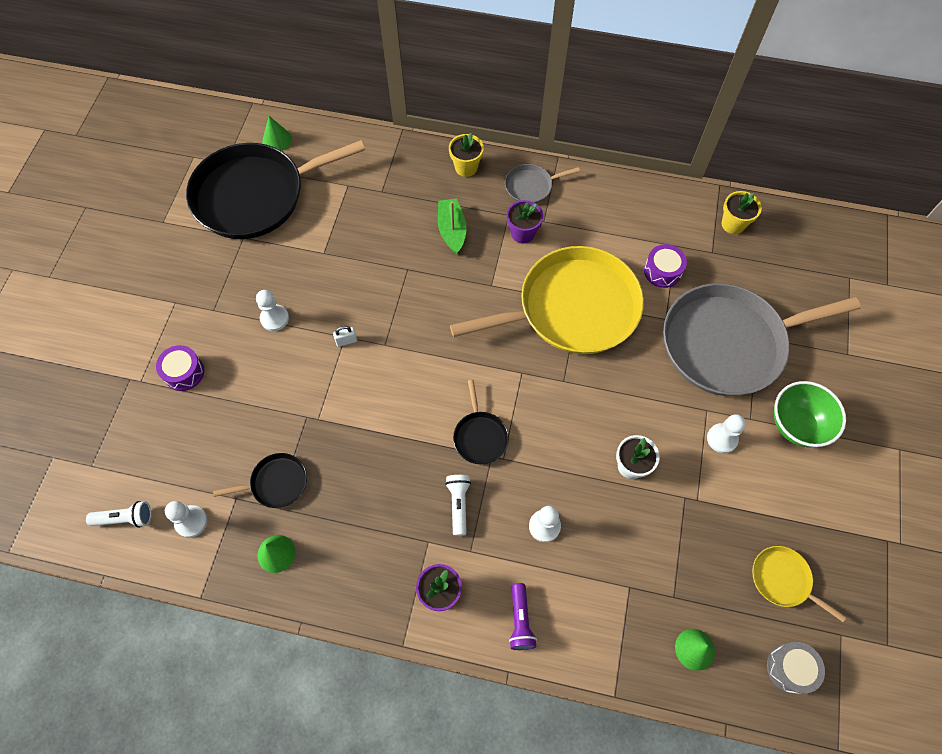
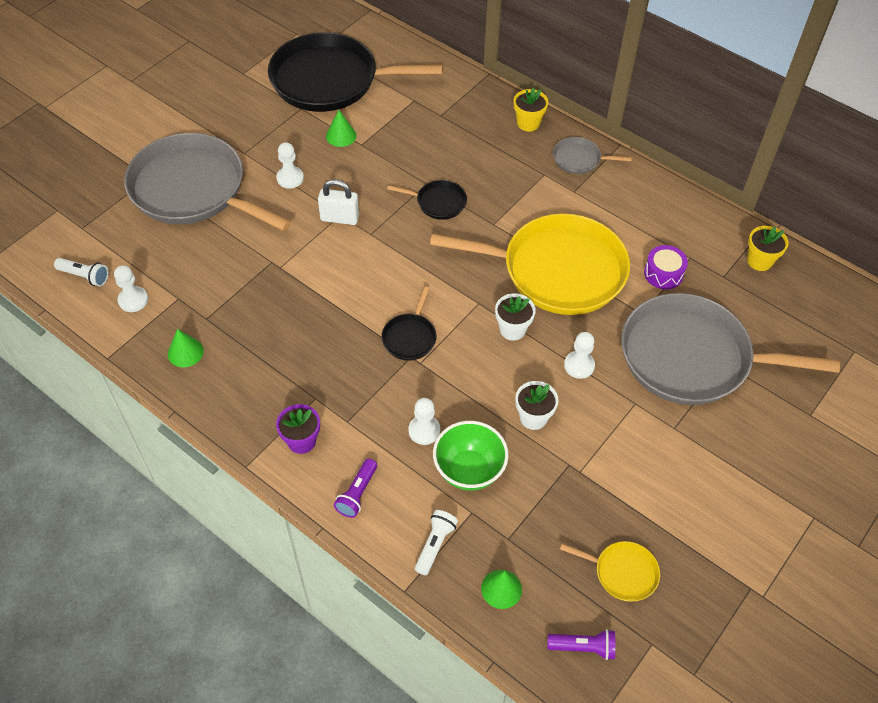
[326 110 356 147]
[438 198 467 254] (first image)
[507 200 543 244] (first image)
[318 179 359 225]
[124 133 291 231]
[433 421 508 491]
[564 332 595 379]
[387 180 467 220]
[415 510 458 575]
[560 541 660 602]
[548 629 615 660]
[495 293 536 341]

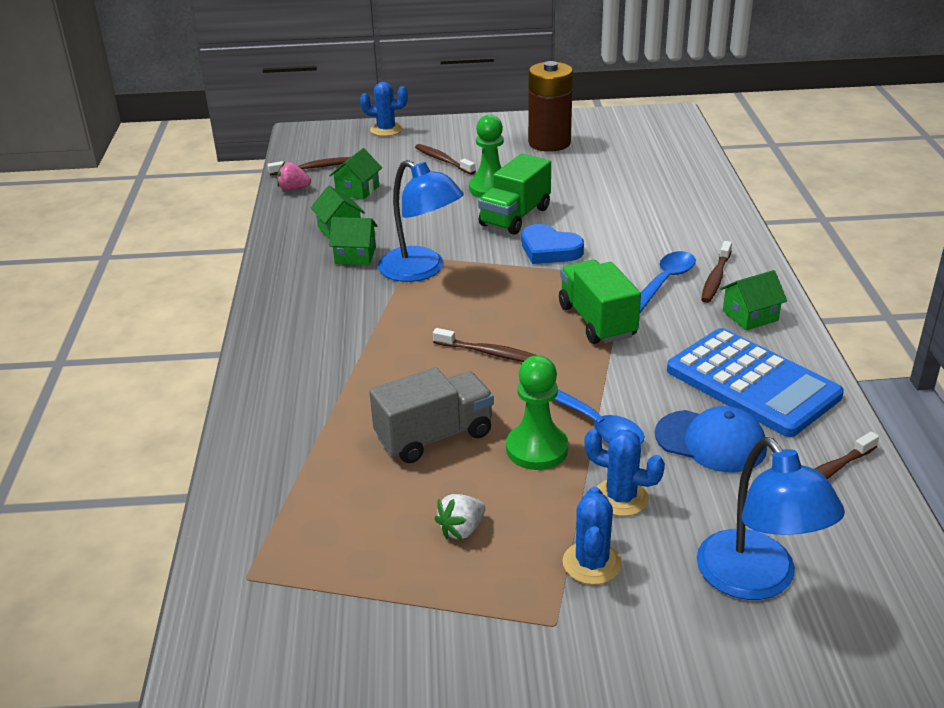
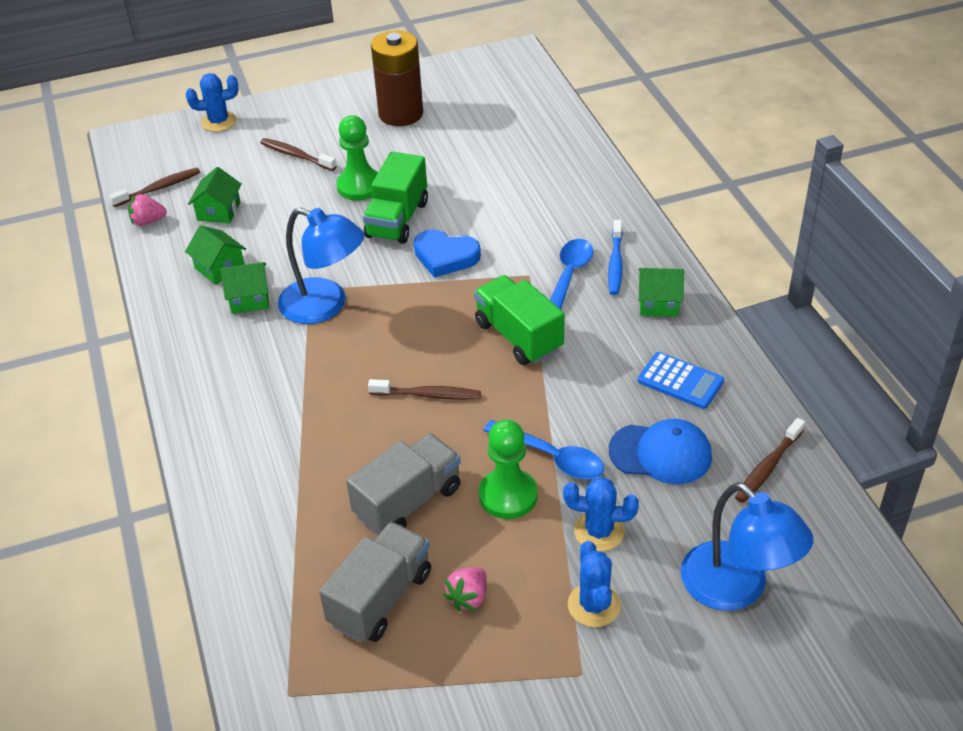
[608 220 623 295]
[638 268 684 317]
[638 352 724 409]
[443 567 487 611]
[319 522 431 643]

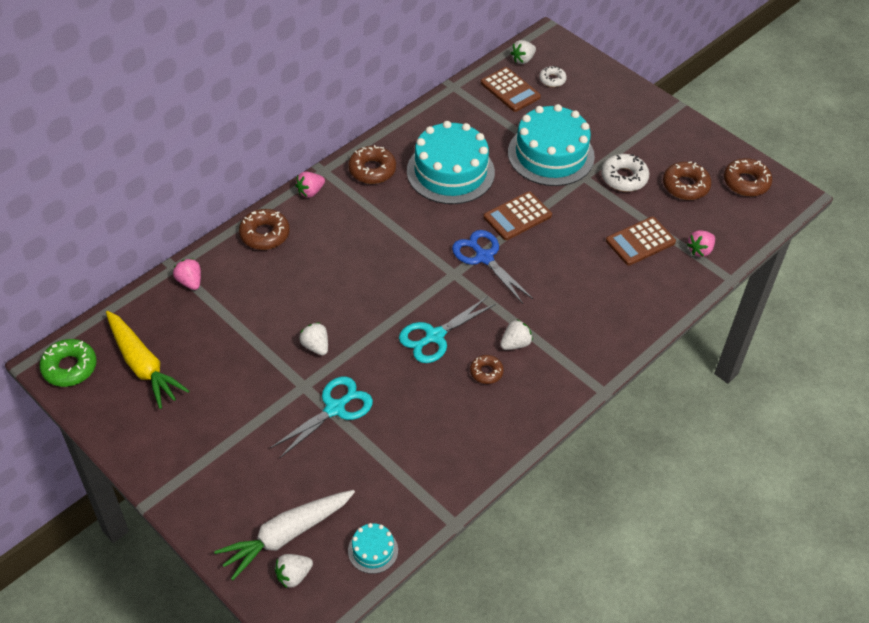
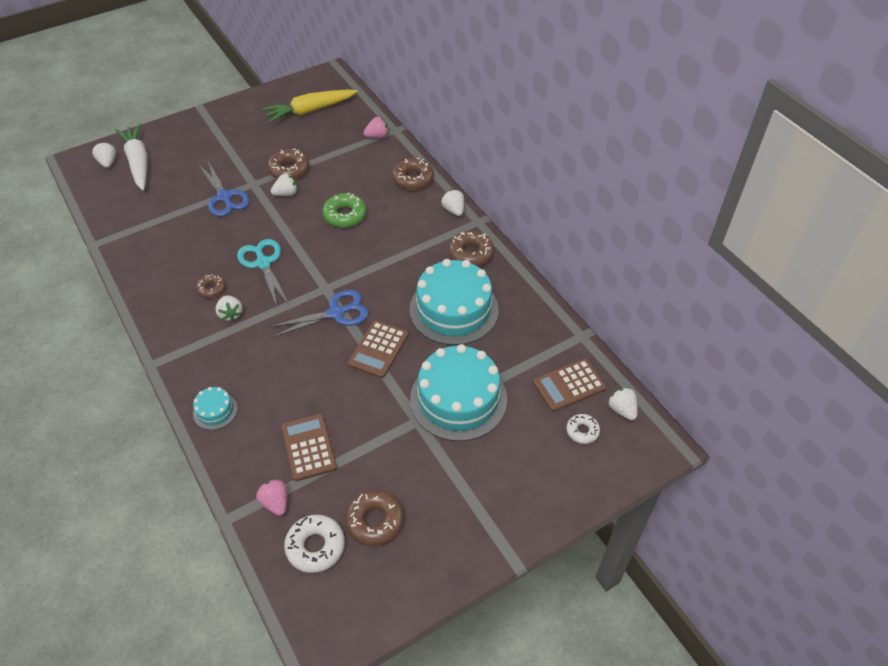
[284 515 345 573]
[267 149 310 179]
[441 190 464 216]
[348 320 409 378]
[322 193 367 228]
[198 161 250 217]
[193 387 237 430]

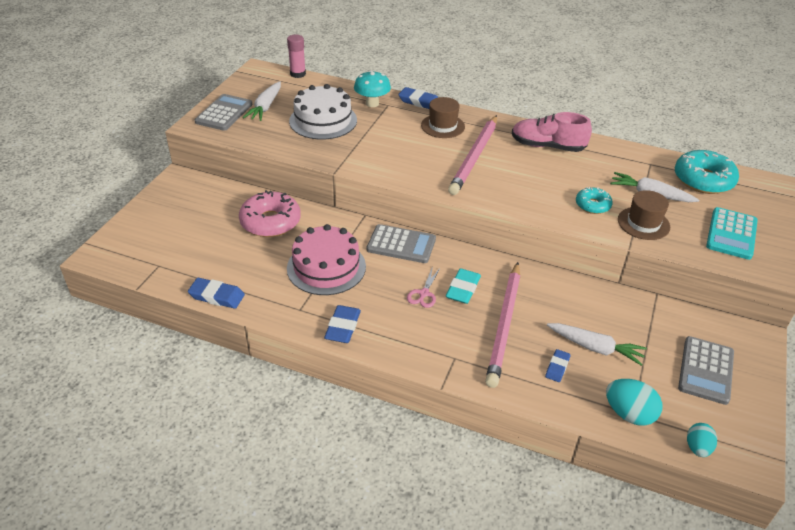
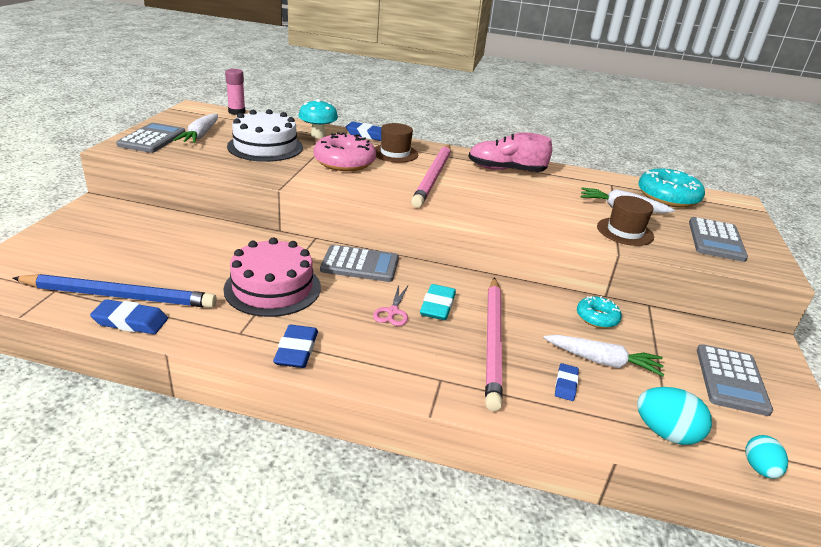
[577 296 622 328]
[313 132 376 171]
[689 217 748 262]
[13 274 217 308]

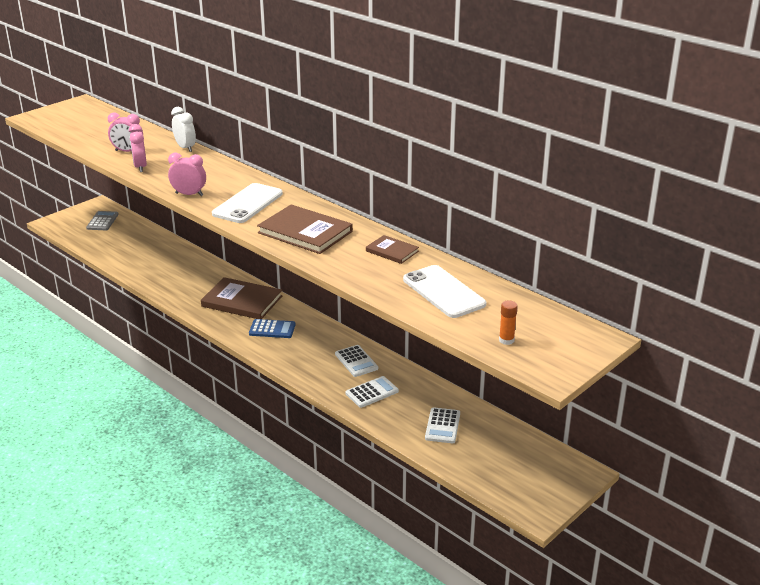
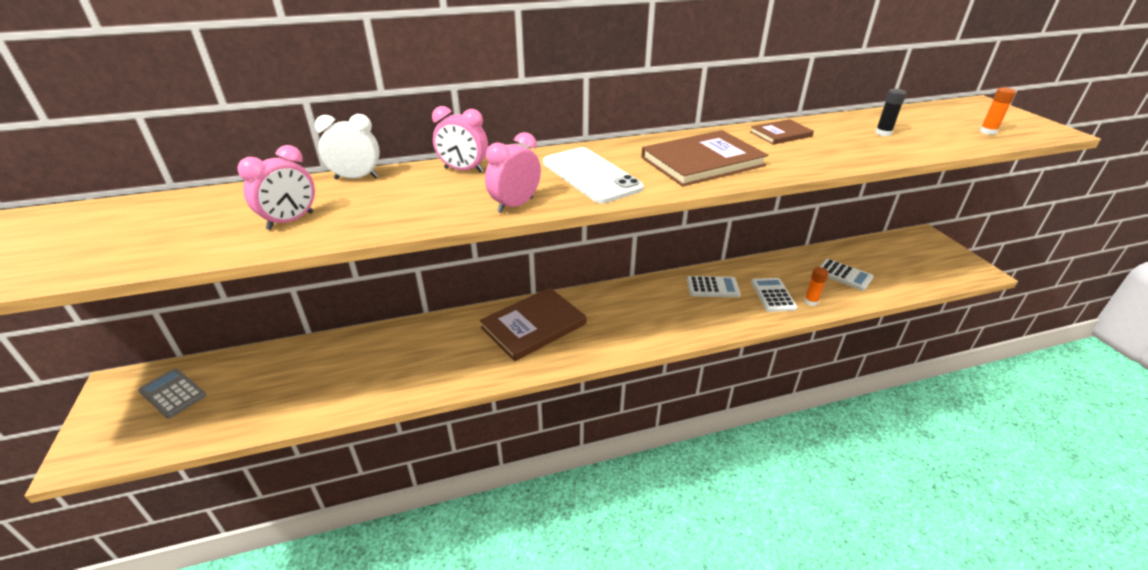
[432 106 488 173]
[875 89 906 136]
[249 319 296 338] (first image)
[804 267 829 306]

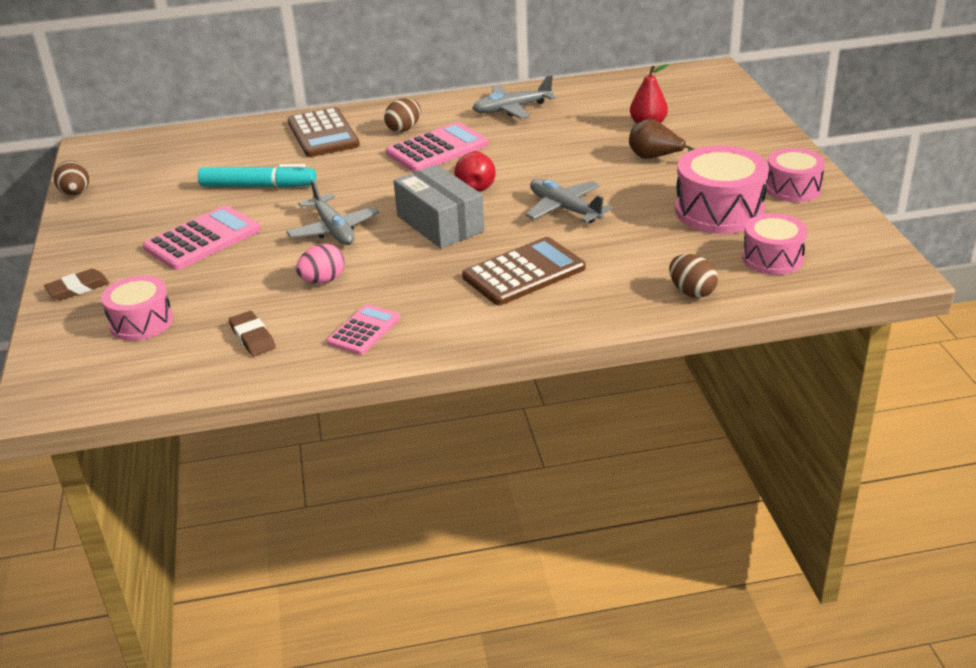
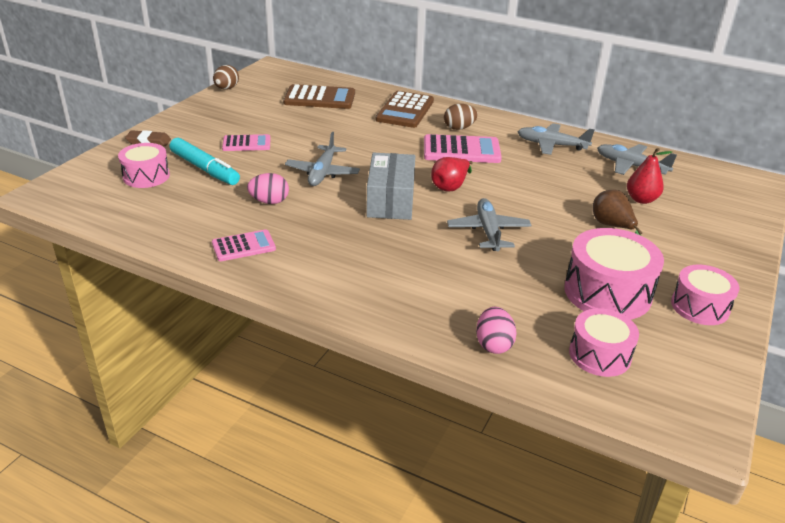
[170 138 240 185]
[222 134 270 151]
[283 84 355 109]
[476 307 517 354]
[229 311 276 356] (first image)
[597 144 677 175]

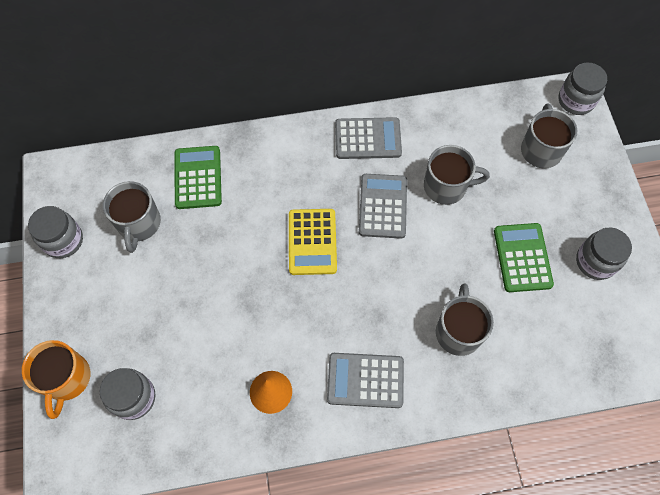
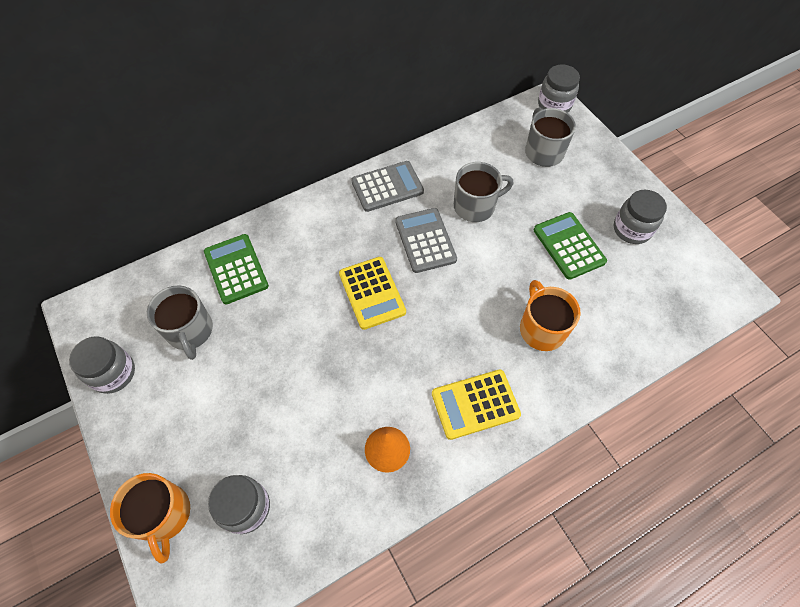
[520 280 581 351]
[432 369 521 440]

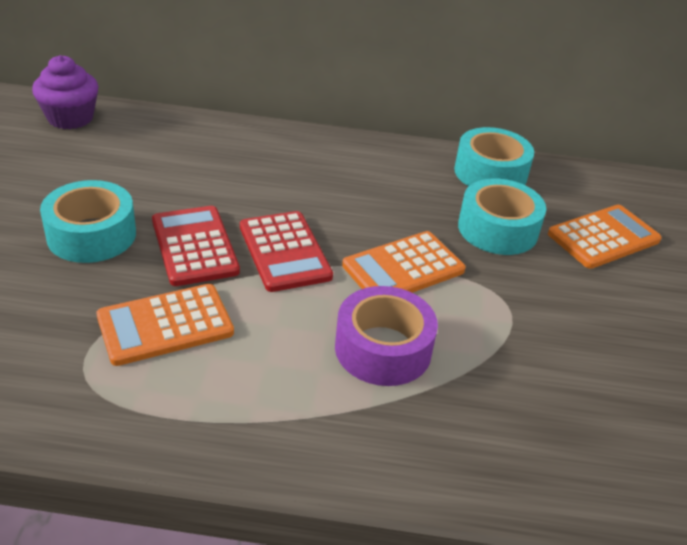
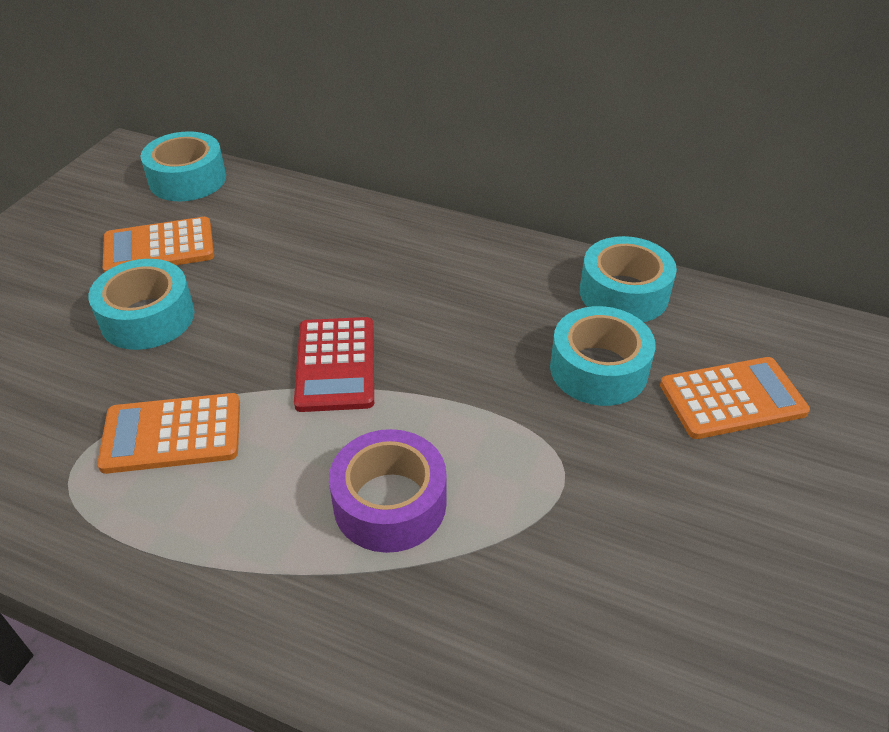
[141 131 226 201]
[152 206 240 286] (first image)
[103 217 214 272]

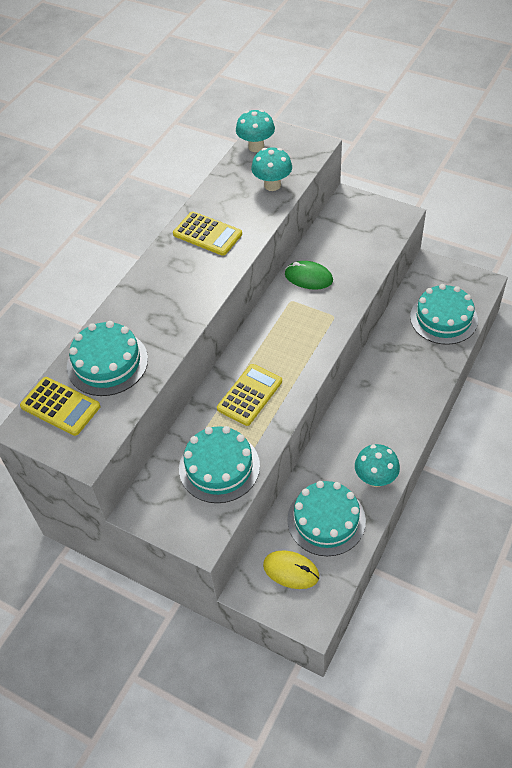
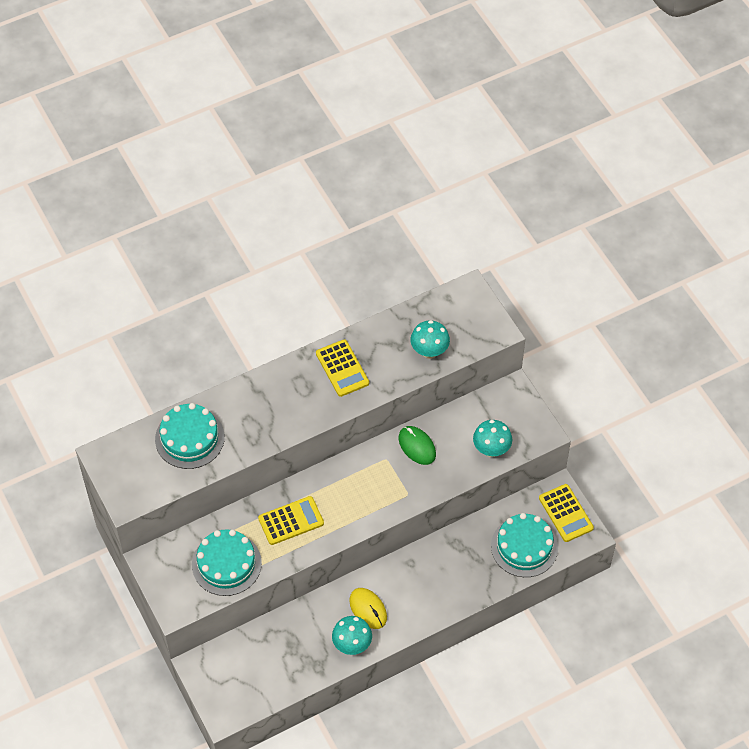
[473 420 512 457]
[539 484 594 542]
[287 481 366 556] (first image)
[349 588 387 629]

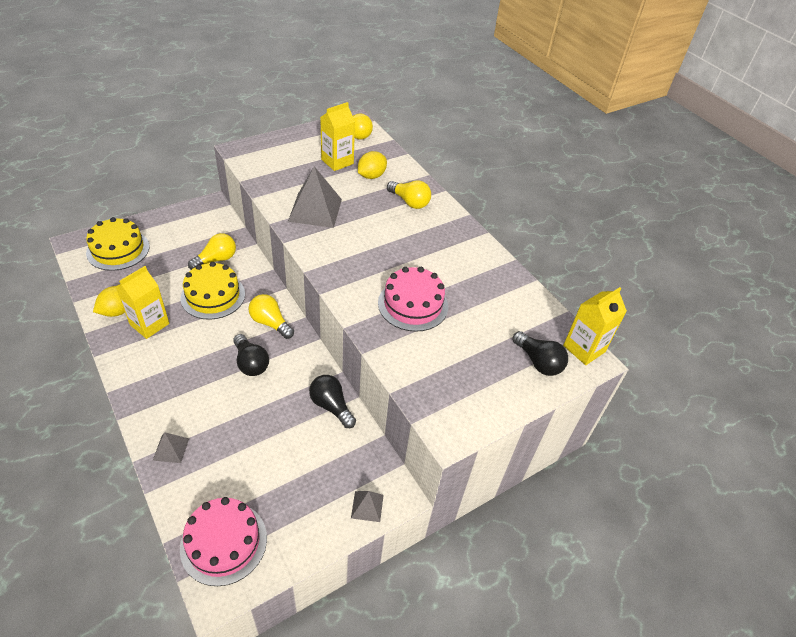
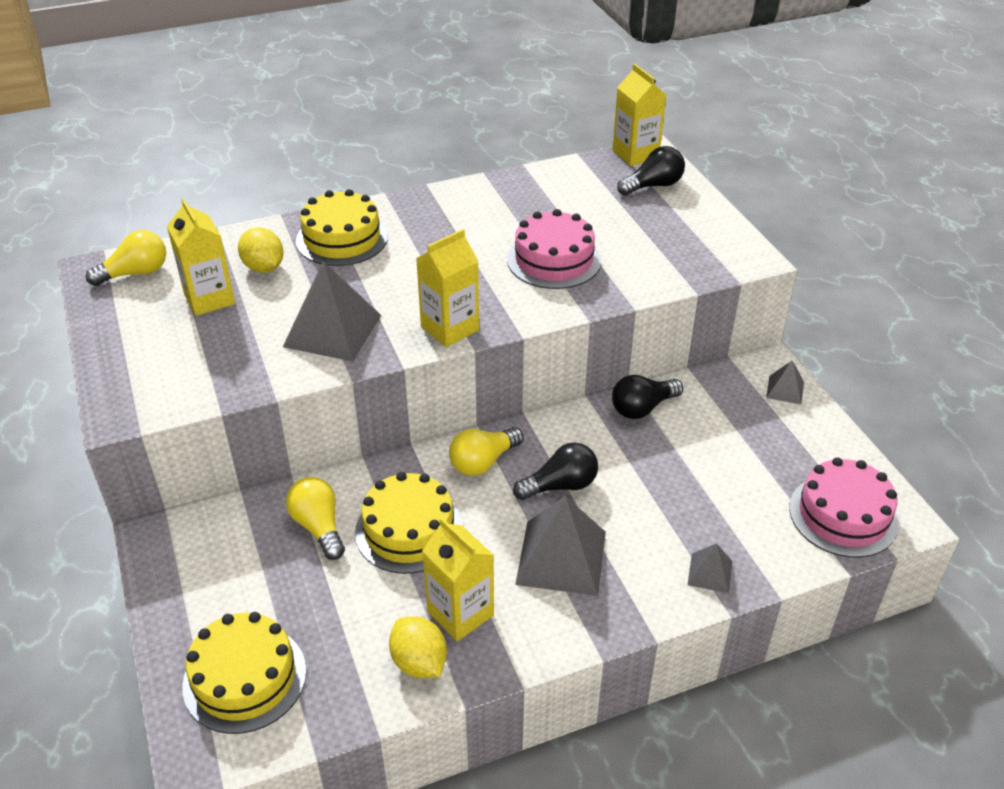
[296 189 388 266]
[416 229 479 347]
[515 496 606 596]

